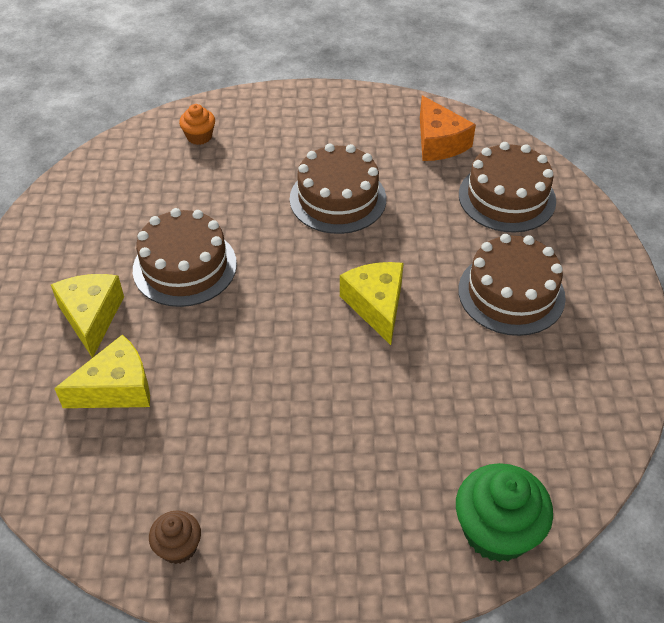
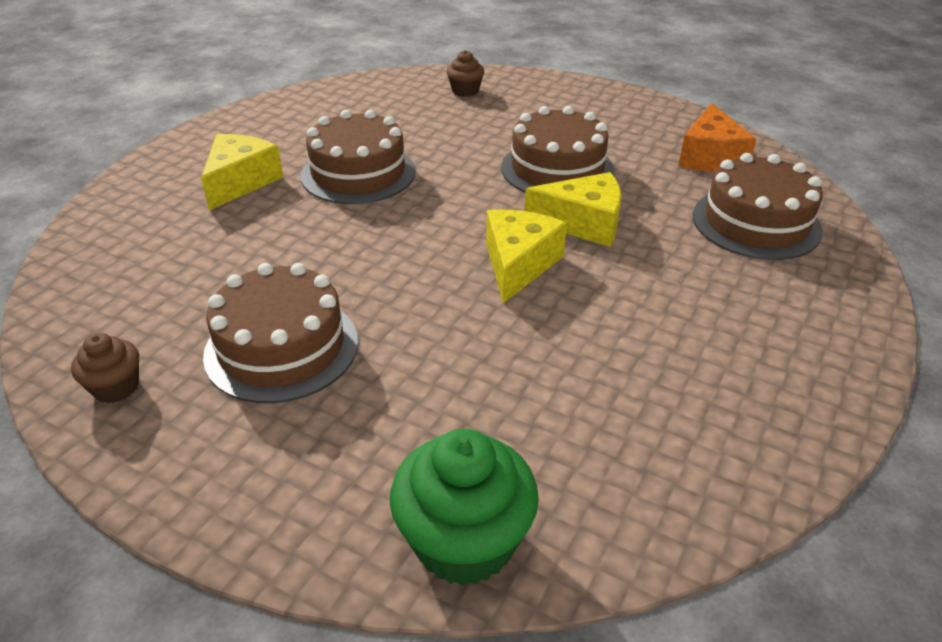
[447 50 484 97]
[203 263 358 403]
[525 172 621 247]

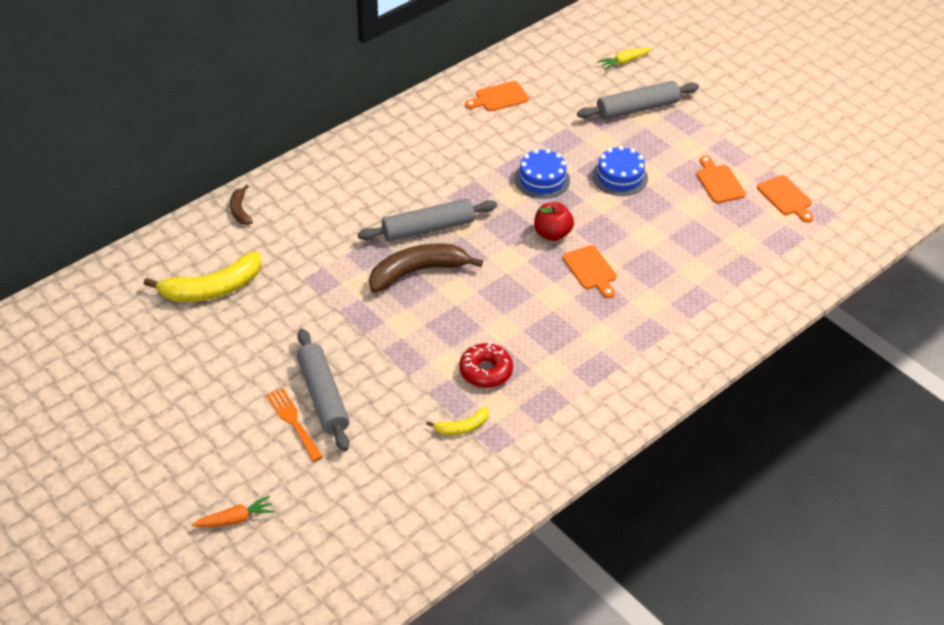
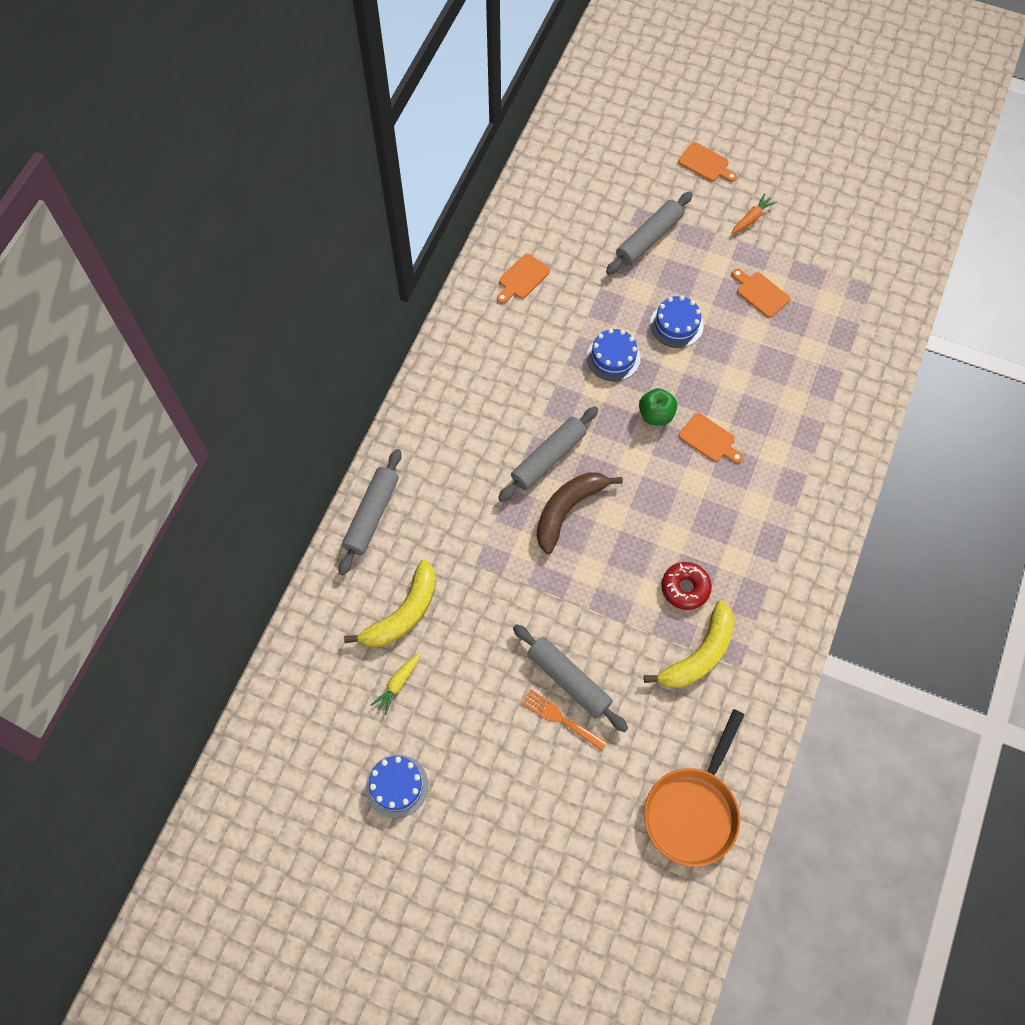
[371 653 421 715]
[678 142 737 182]
[338 449 402 575]
[639 388 677 425]
[644 600 734 688]
[732 193 777 234]
[644 709 744 867]
[366 755 428 818]

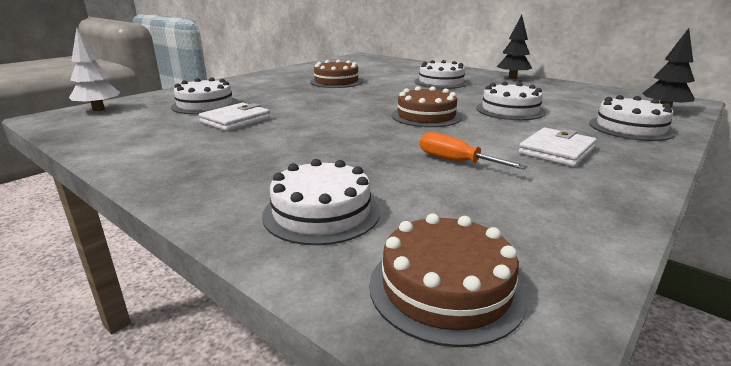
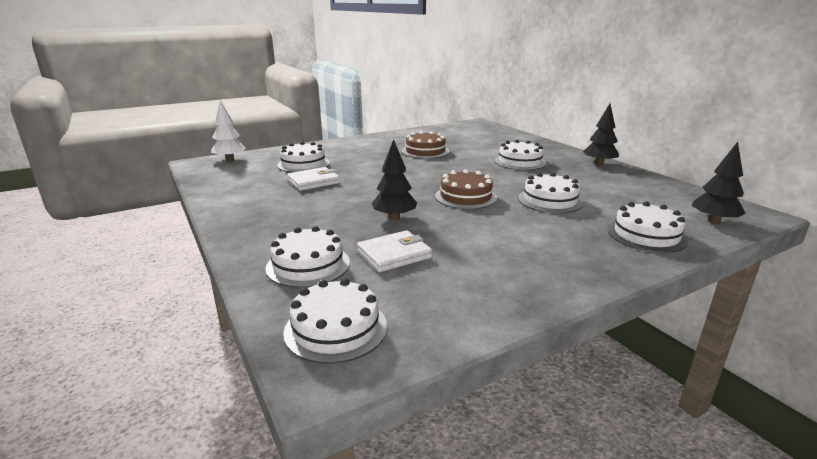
[357 230 432 272]
[420 132 527 169] (first image)
[283 278 387 364]
[371 139 417 220]

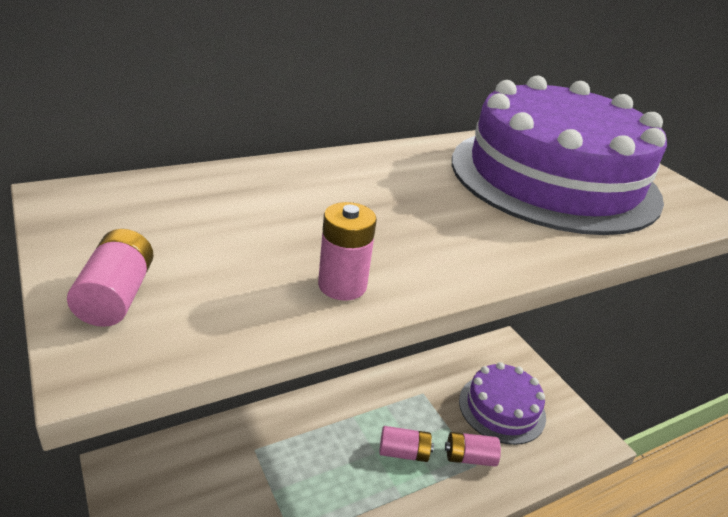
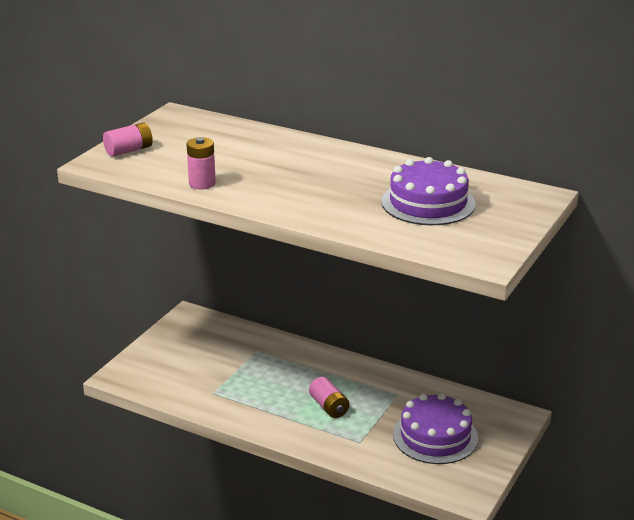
[381 157 475 225]
[445 432 501 467] (first image)

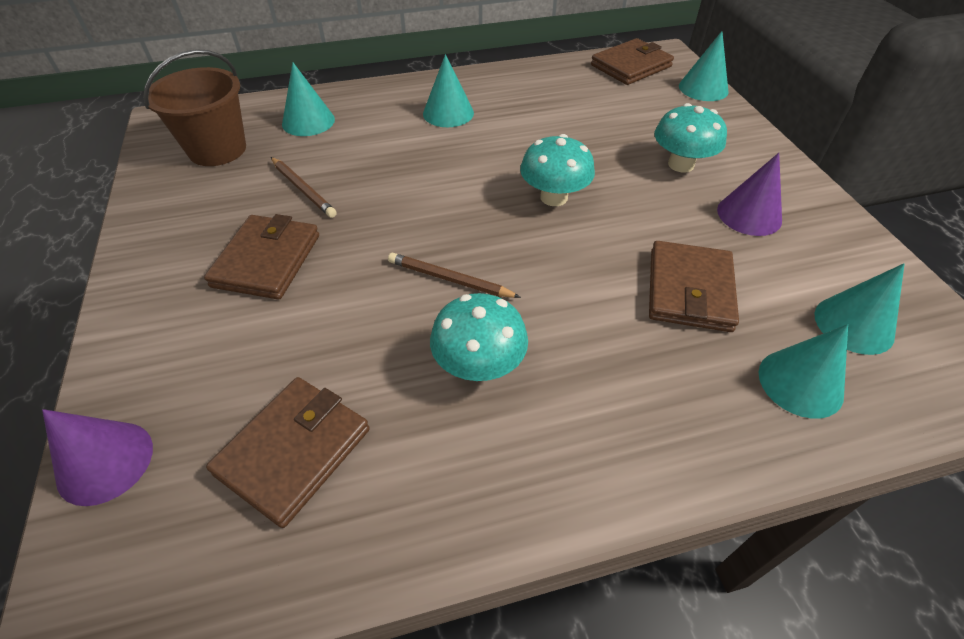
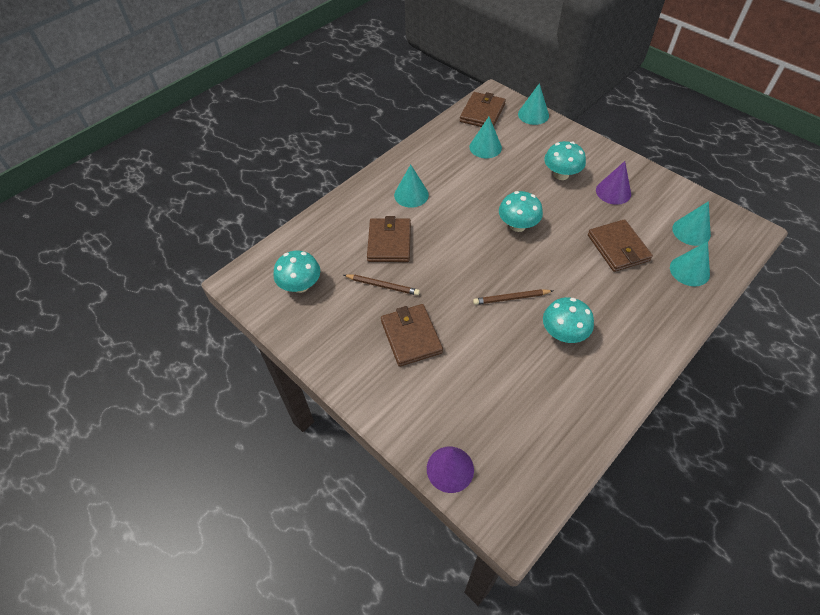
[274 251 320 293]
[469 117 502 158]
[367 216 411 262]

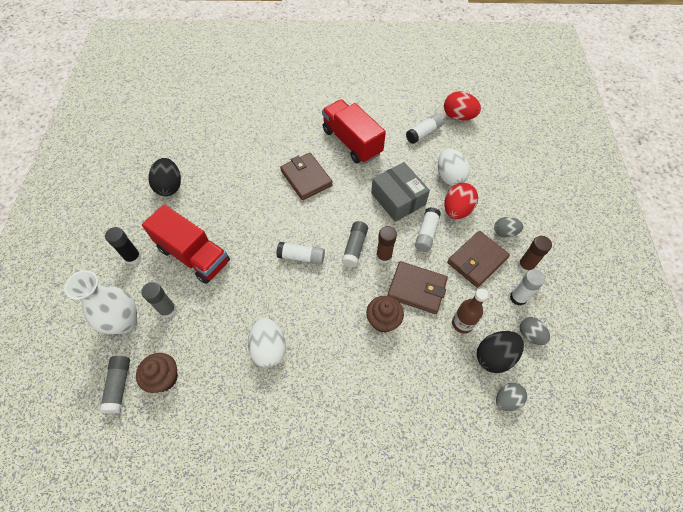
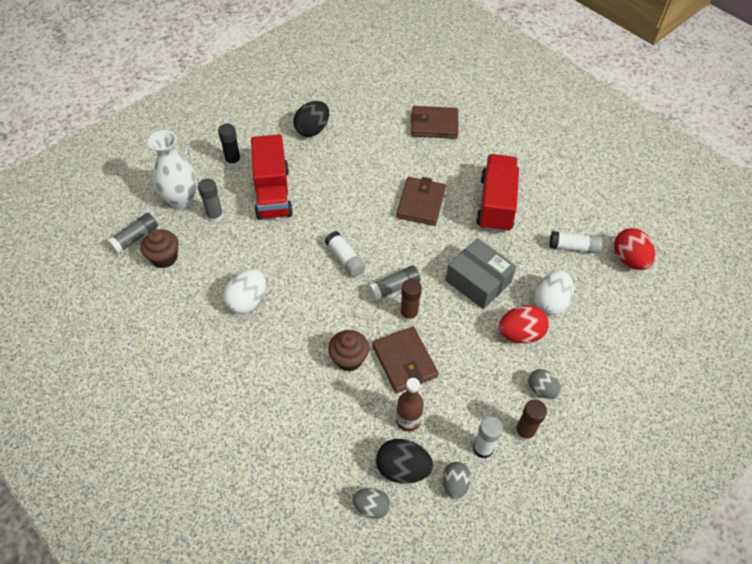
[446 238 516 309]
[415 207 441 252] (first image)
[411 106 459 139]

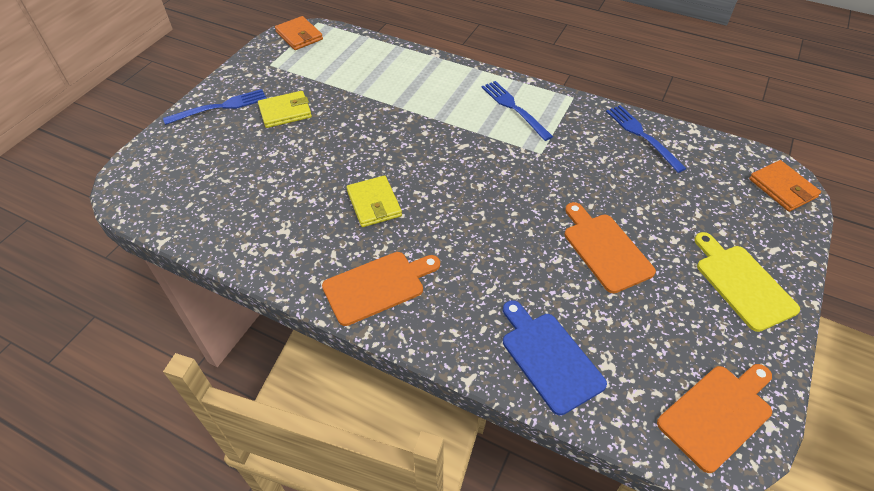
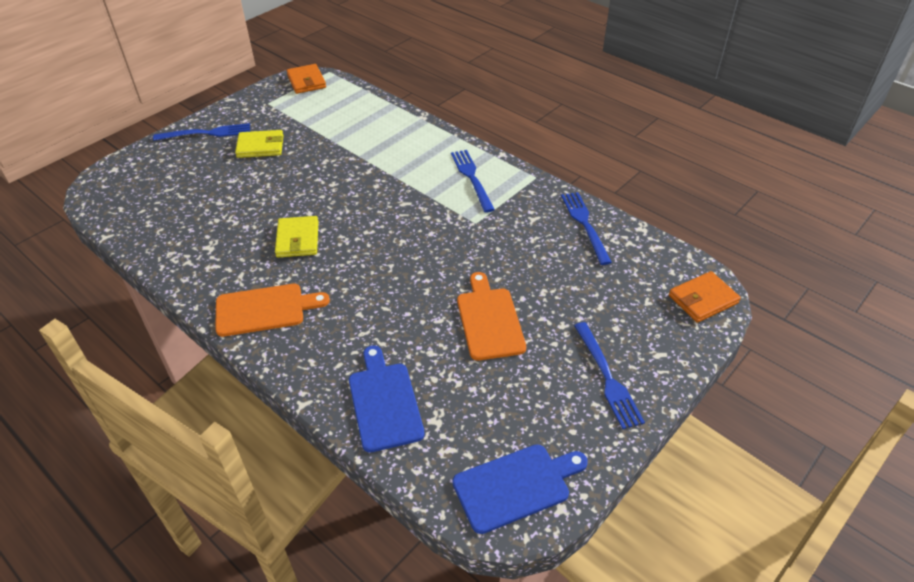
[669 271 741 323]
[574 322 645 429]
[452 444 588 534]

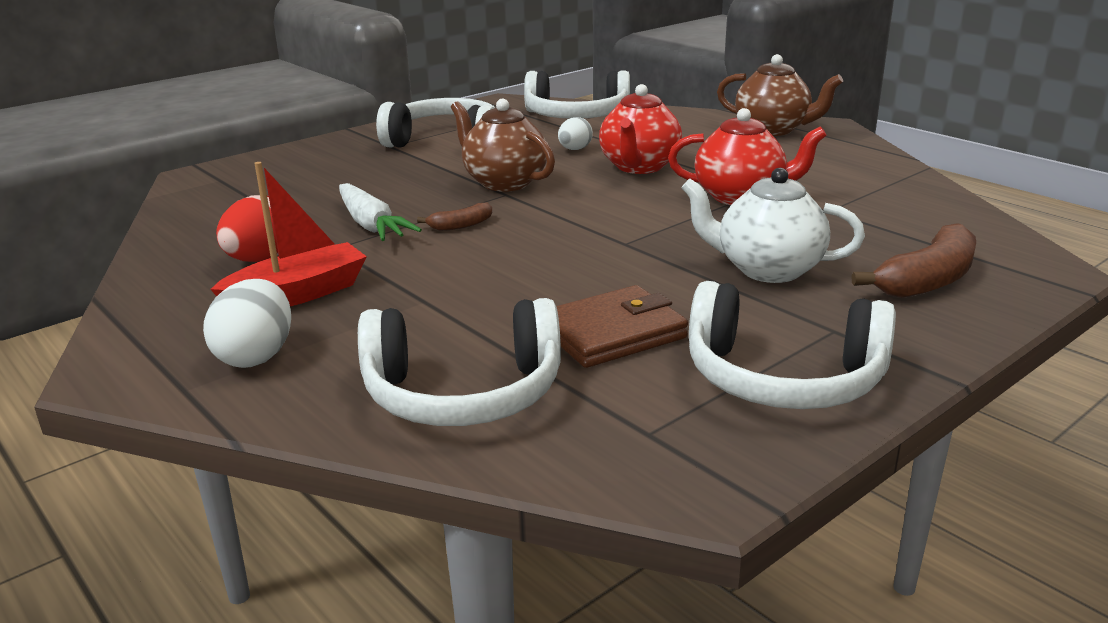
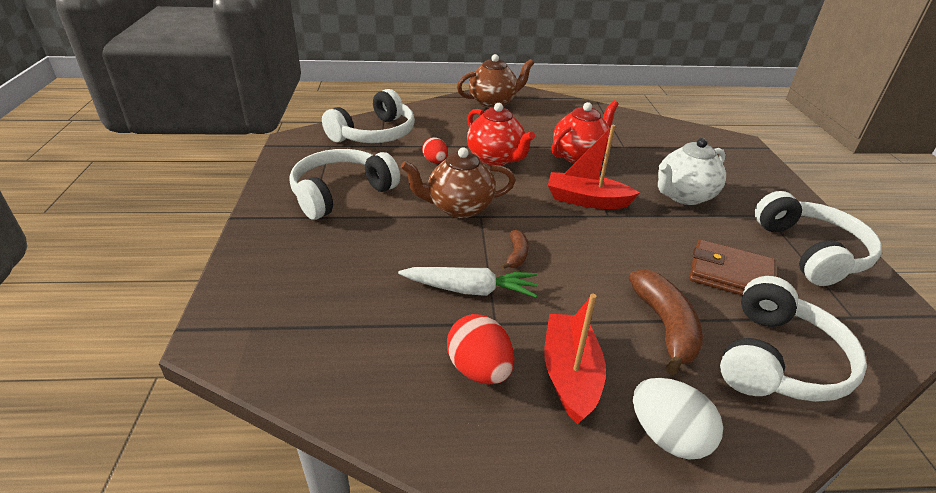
[422 137 448 163]
[629 269 703 375]
[755 191 882 286]
[689 239 775 295]
[548 125 640 209]

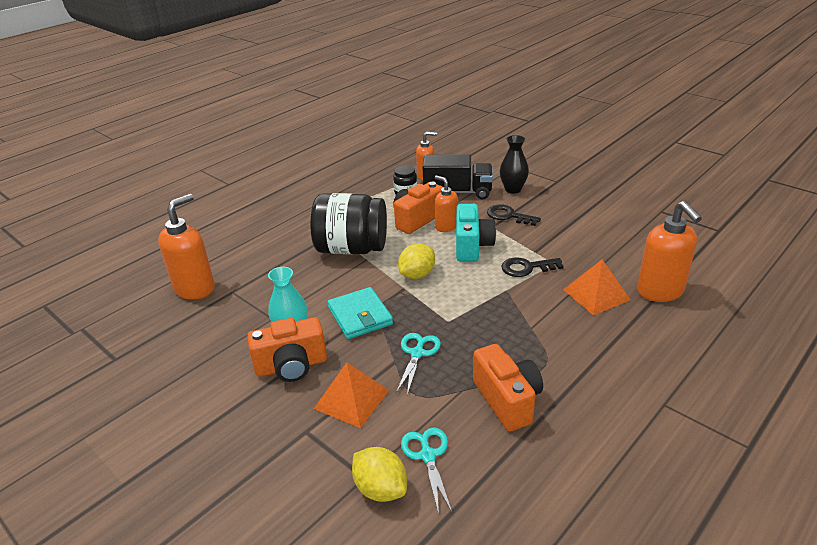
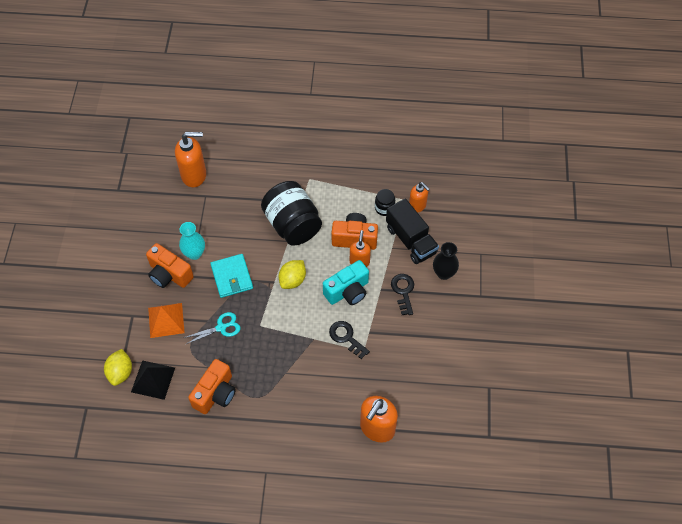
[279 260 306 289]
[563 260 631 315] (first image)
[210 254 253 298]
[131 360 175 400]

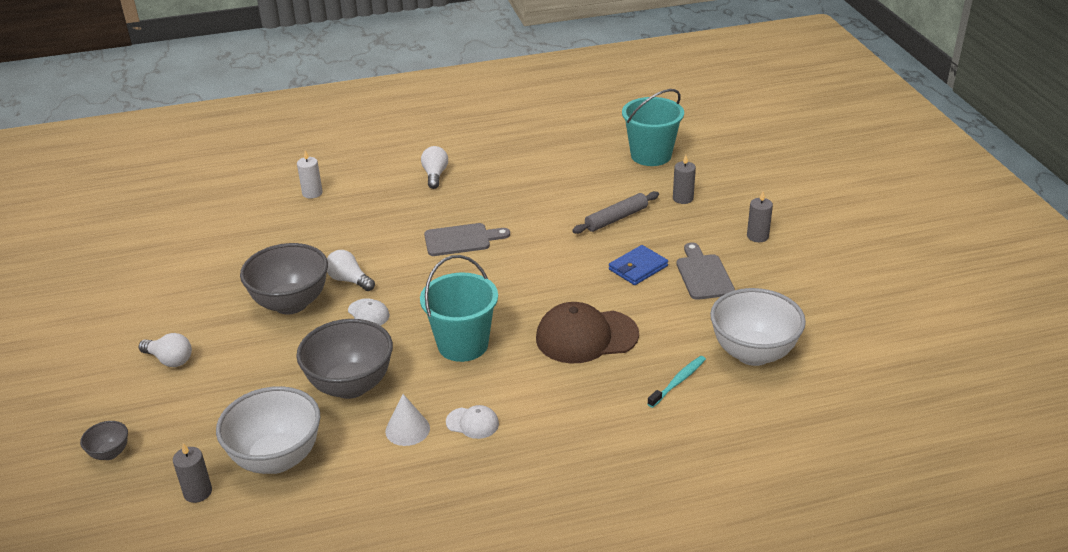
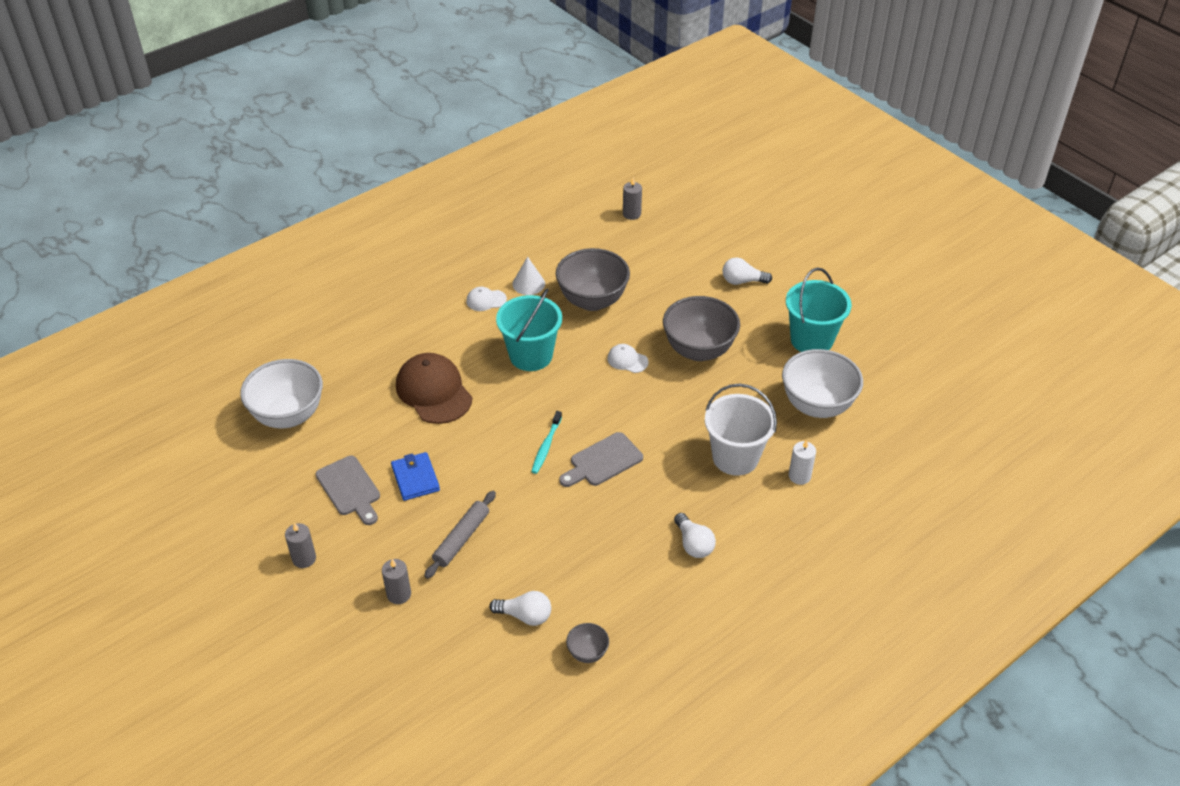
[786 268 852 352]
[391 452 440 501]
[489 591 551 626]
[396 353 473 424]
[531 411 562 474]
[782 349 863 418]
[566 623 609 663]
[705 384 777 476]

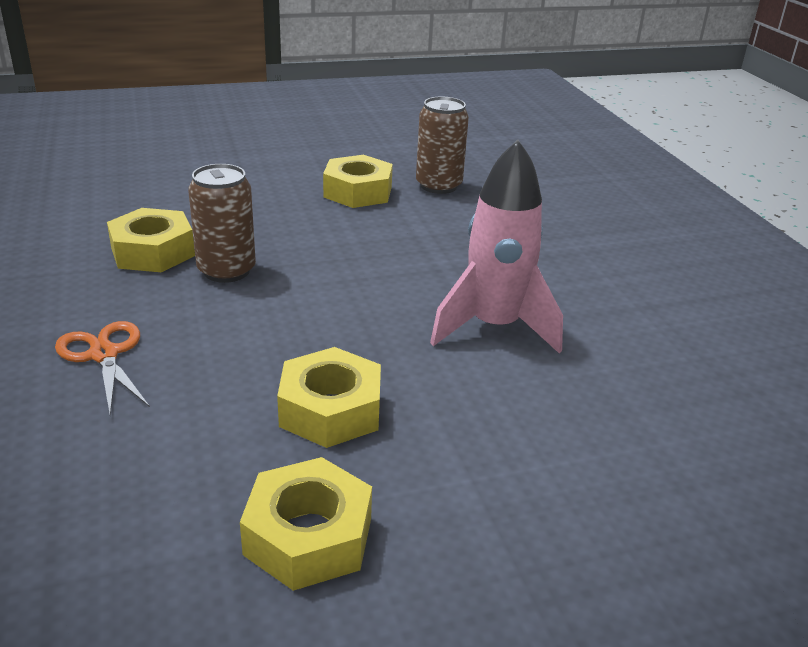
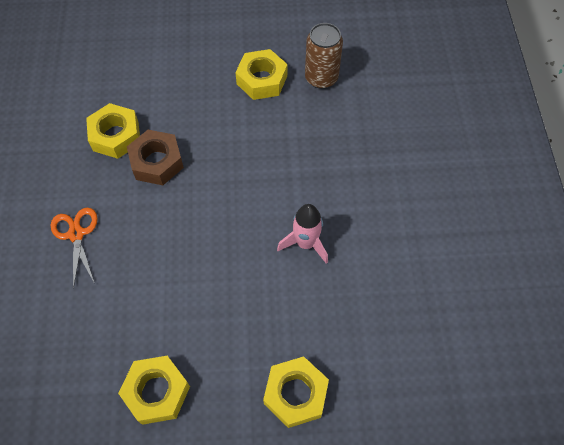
[277 204 328 264]
[127 130 184 185]
[263 356 329 428]

